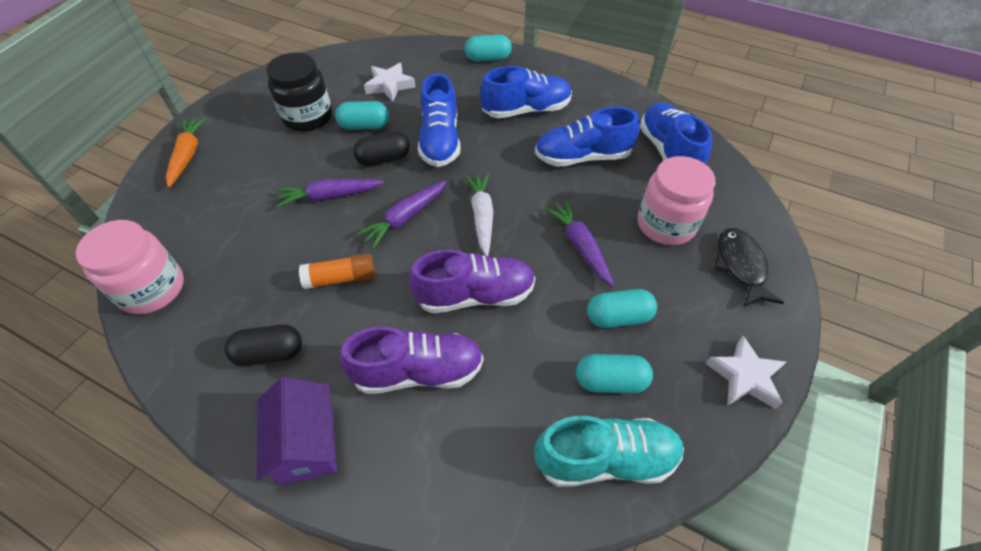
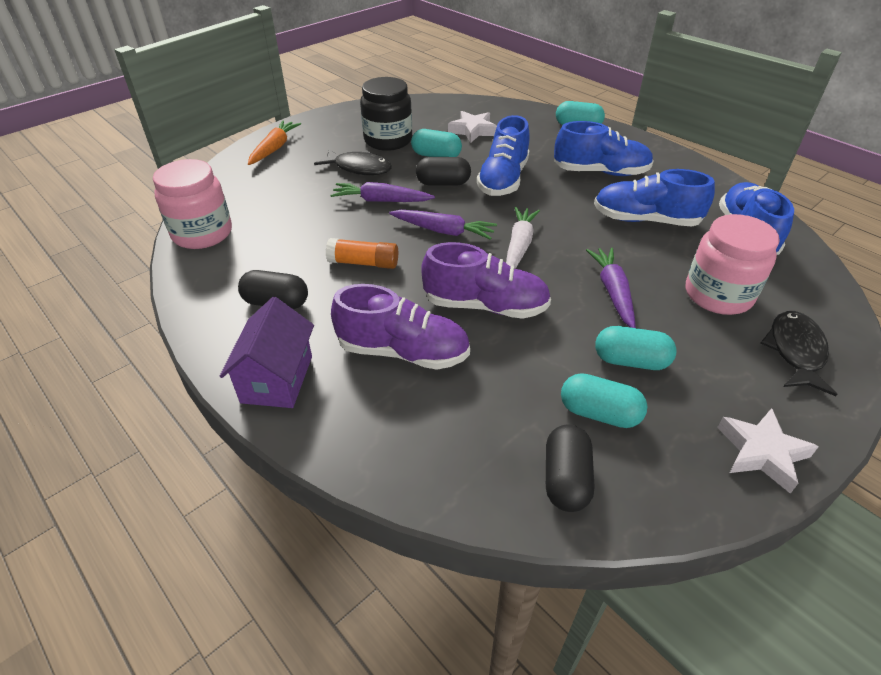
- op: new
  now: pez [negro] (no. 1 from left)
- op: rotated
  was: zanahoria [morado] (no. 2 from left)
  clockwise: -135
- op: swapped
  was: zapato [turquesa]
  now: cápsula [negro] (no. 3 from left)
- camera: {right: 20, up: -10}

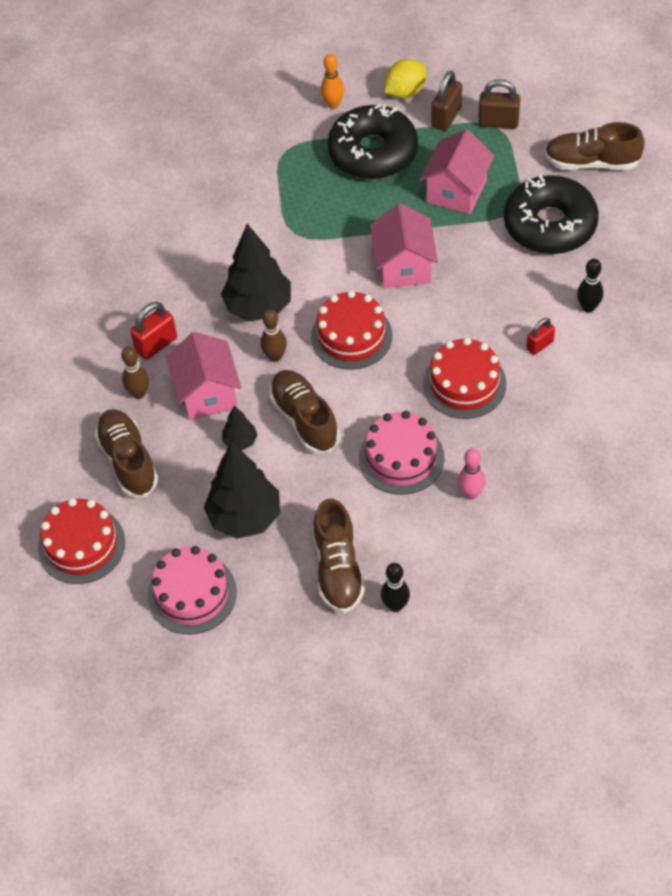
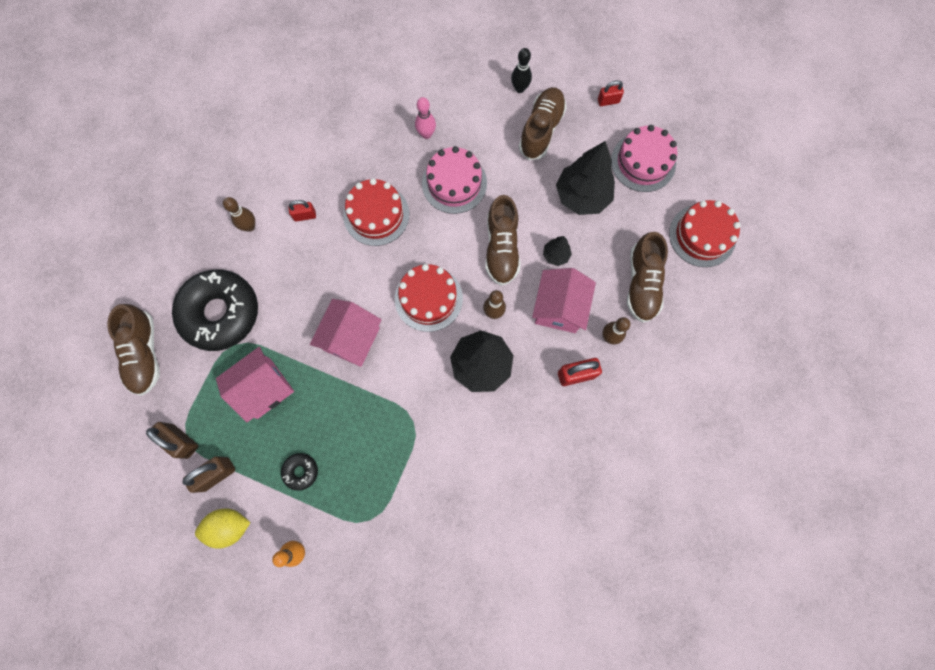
- op: rotated
  was: zapato [marrón] (no. 4 from left in the first image)
  clockwise: 45
- op: repainted
  was: bolo [negro] (no. 2 from left)
  now: bolo [marrón] (no. 1 from left)
- op: scaled
  was: rosquilla [negro] (no. 1 from left in the first image)
  ratio: 0.42
- op: new
  now: candado [rojo] (no. 3 from left)
- camera: {right: -155, up: 20}

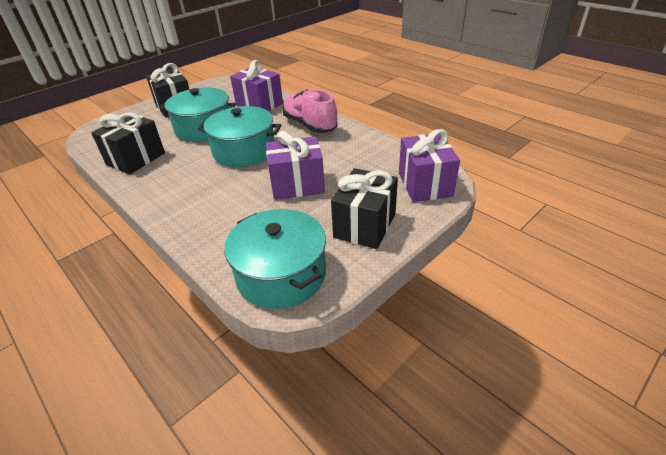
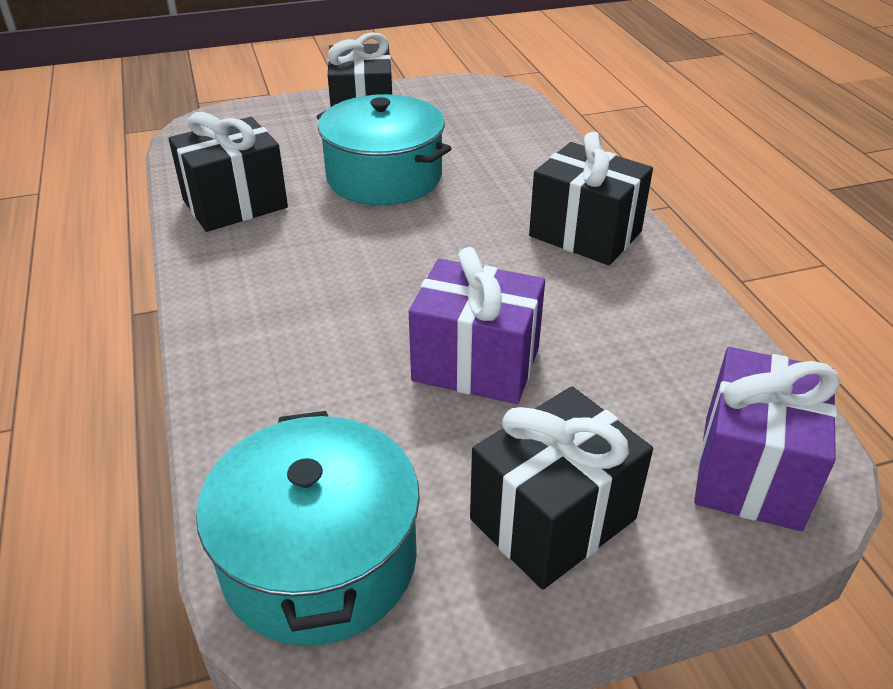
- op: swapped
  was: zapato [rosa]
  now: regalo [negro] (no. 4 from left)
- op: gone
  was: olla [turquesa] (no. 2 from left)
- op: gone
  was: regalo [morado] (no. 1 from left)
- camera: {right: 25, up: 0}

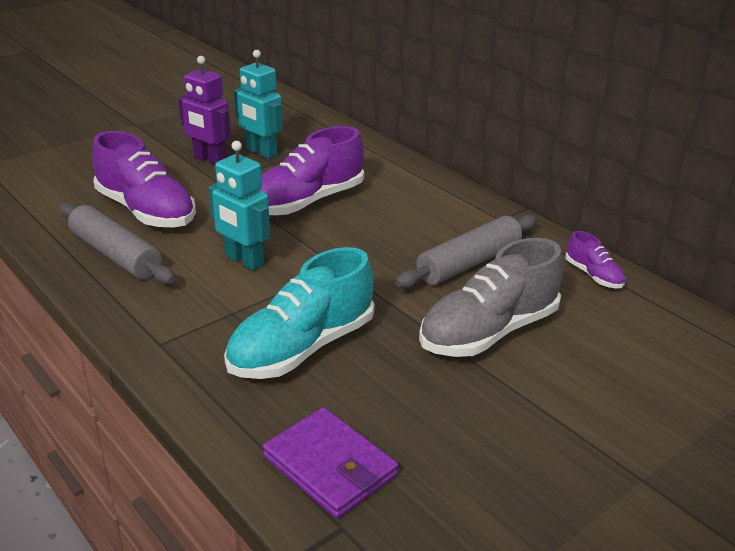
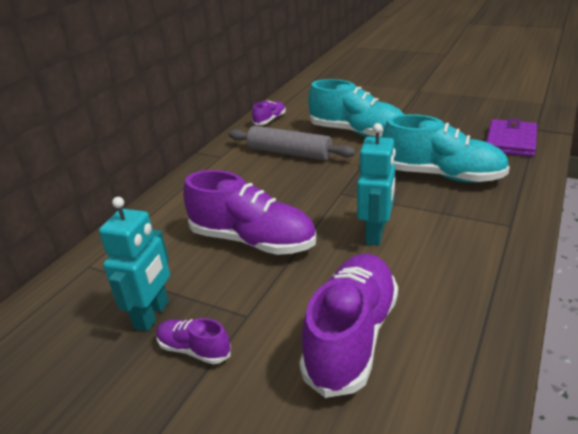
- op: swapped
  was: robot [morado]
  now: zapato [morado] (no. 1 from left)
- op: repainted
  was: zapato [gris]
  now: zapato [turquesa] (no. 1 from left)
- op: gone
  was: rodillo [gris] (no. 1 from left)
- camera: {right: -110, up: 0}

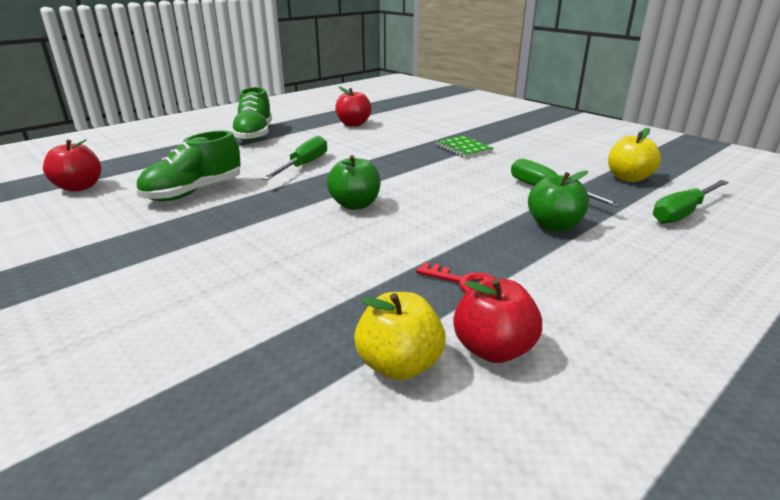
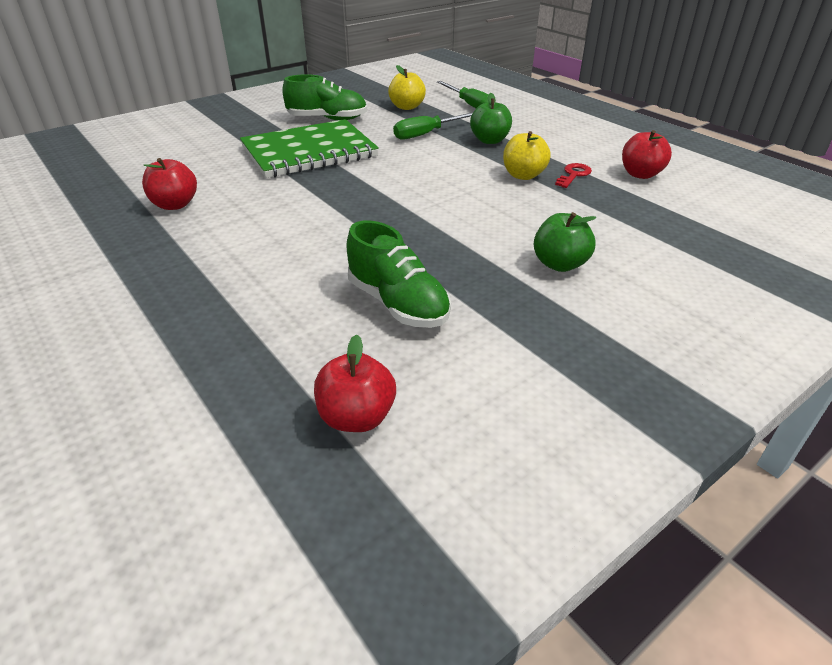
- op: scaled
  was: cuaderno [verde]
  ratio: 2.28
- op: shifted
  was: zapato [verde] (no. 2 from left in the first image)
  now: zapato [verde] (no. 1 from left)
- op: shifted
  was: manzana [amarillo] (no. 1 from left in the first image)
  now: manzana [amarillo] (no. 2 from left)
- op: shifted
  was: manzana [verde] (no. 1 from left in the first image)
  now: manzana [verde] (no. 2 from left)
- op: gone
  was: destornillador [verde] (no. 1 from left)
- camera: {right: -85, up: 10}

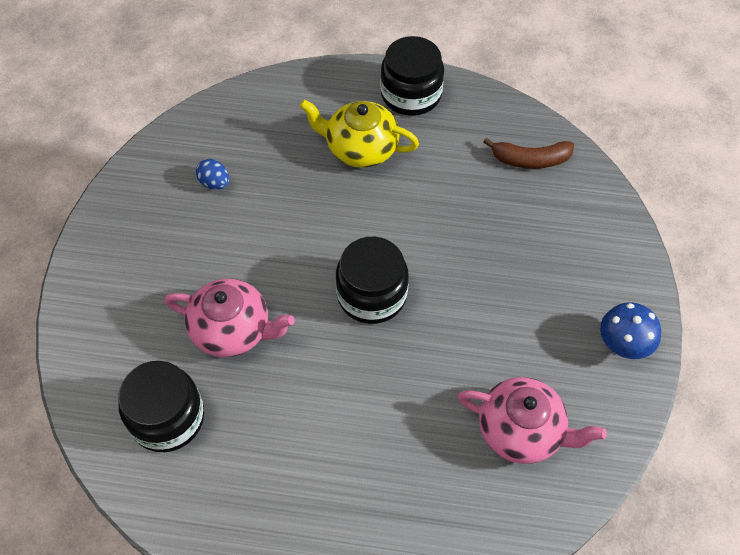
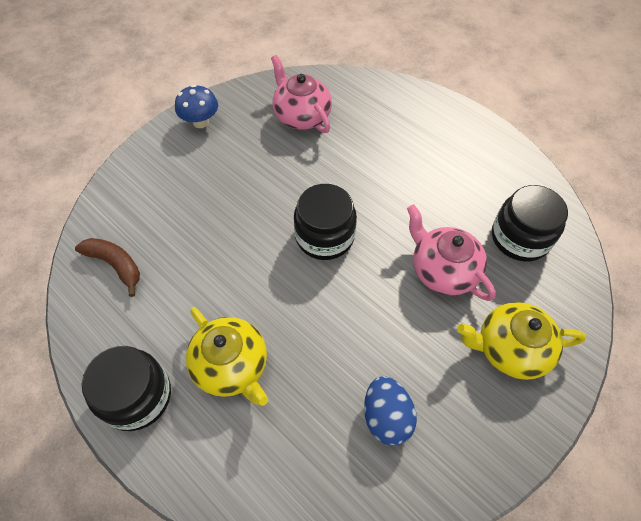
- op: scaled
  was: huevo [azul]
  ratio: 1.55
- op: new
  now: tetera [amarillo] (no. 2 from left)
- camera: {right: -145, up: 0}

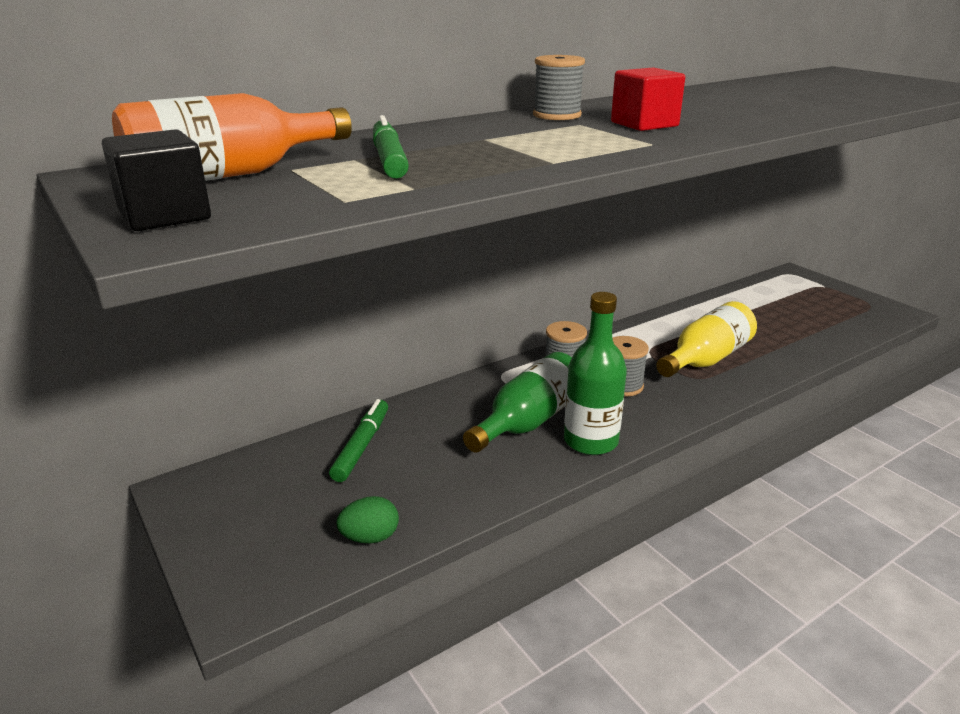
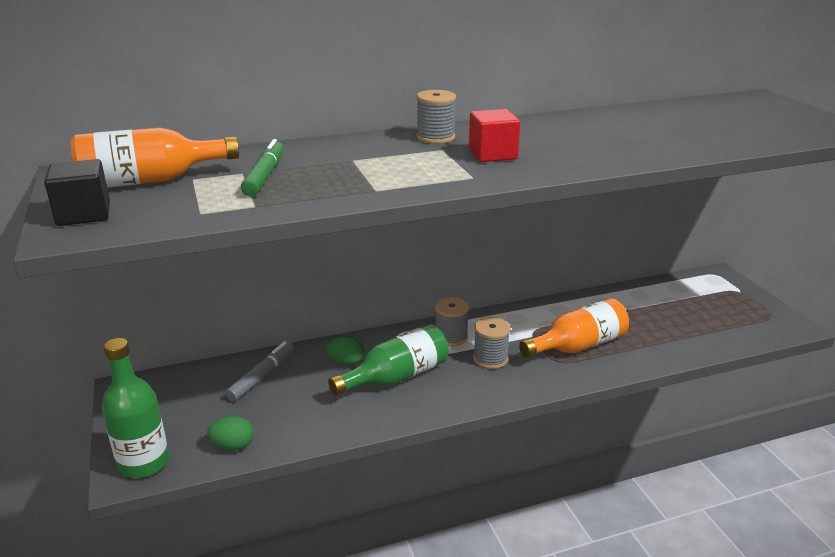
- op: shifted
  was: botella [verde] (no. 2 from left in the first image)
  now: botella [verde] (no. 1 from left)
- op: repainted
  was: rotulador [verde] (no. 1 from left)
  now: rotulador [gris]
- op: new
  now: huevo [verde] (no. 2 from left)
- op: repainted
  was: botella [amarillo]
  now: botella [naranja] (no. 2 from left)
- camera: {right: 15, up: 0}

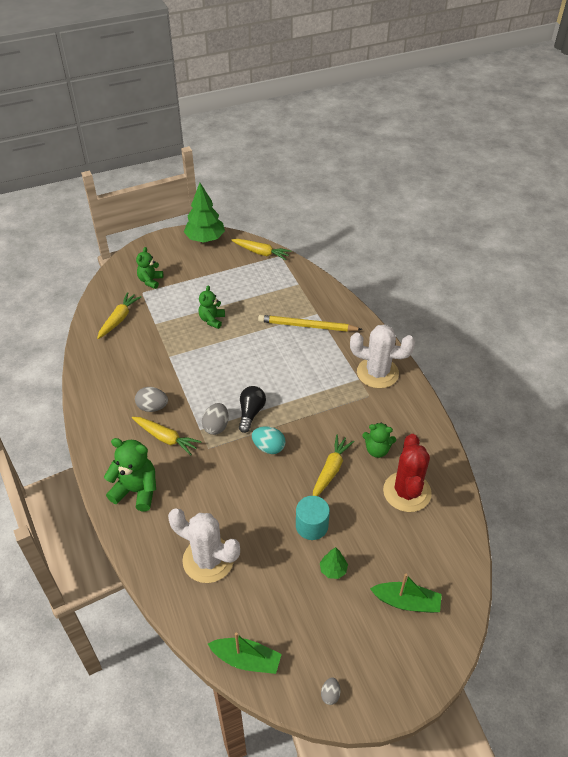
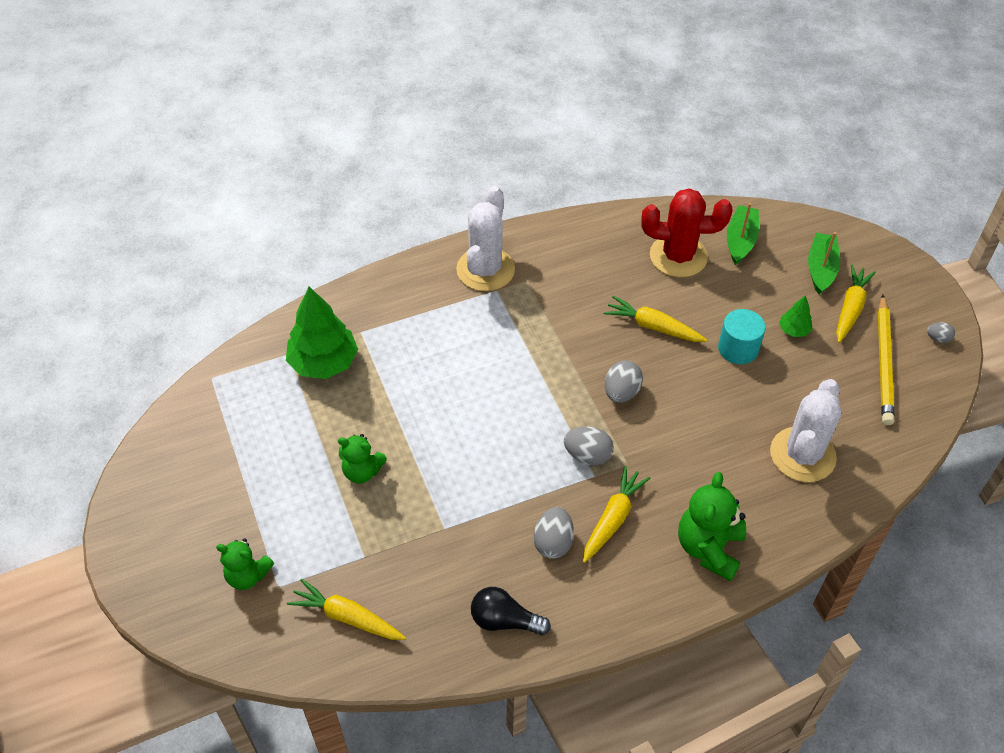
- op: shifted
  was: árbol [verde] (no. 1 from left)
- op: shifted
  was: bombilla [negro]
- op: repainted
  was: huevo [turquesa]
  now: huevo [gris] (no. 3 from left)
- op: shifted
  was: barco [verde] (no. 1 from left)
- op: shifted
  was: zanahoria [amarillo] (no. 3 from left in the first image)
  now: zanahoria [amarillo] (no. 4 from left)
- op: shifted
  was: lápiz [amarillo]
- op: gone
  was: osito [verde] (no. 4 from left)
- camera: {right: -90, up: 5}

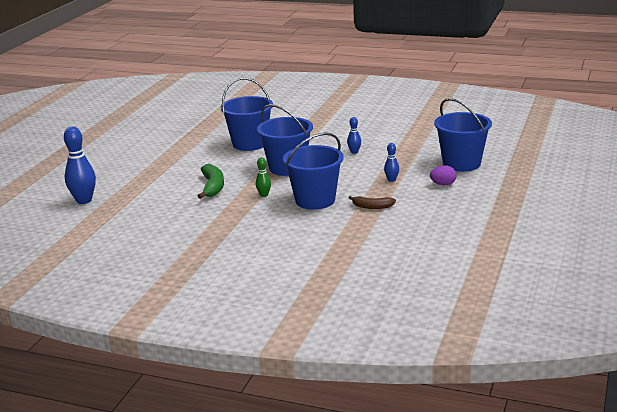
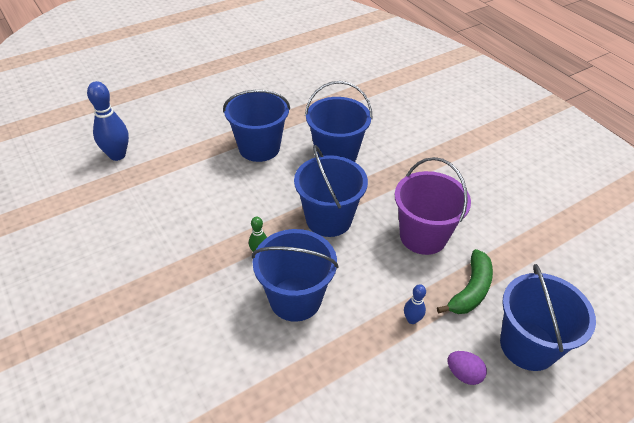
- op: new
  now: balde [azul] (no. 1 from left)
- op: swapped
  was: bolo [azul] (no. 2 from left)
  now: balde [morado]
- op: shifted
  was: plátano [verde]
- op: gone
  was: plátano [marrón]
- camera: {right: 35, up: 20}

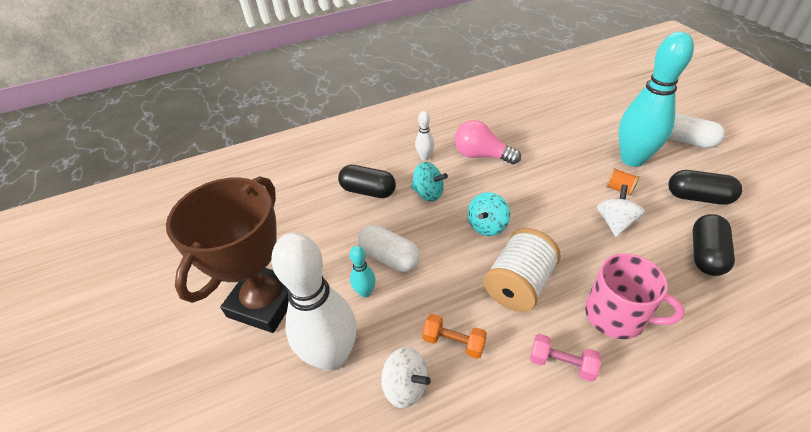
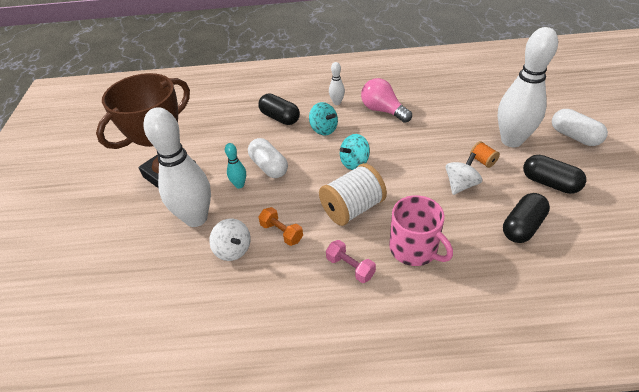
- op: repainted
  was: bolo [turquesa] (no. 2 from left)
  now: bolo [blanco] (no. 3 from left)
- camera: {right: 20, up: 0}

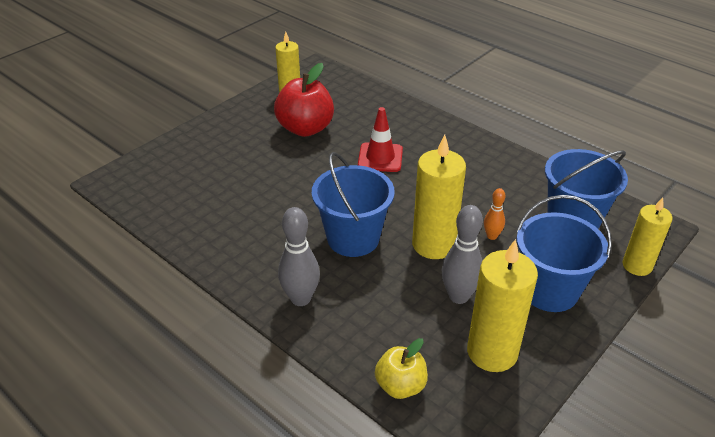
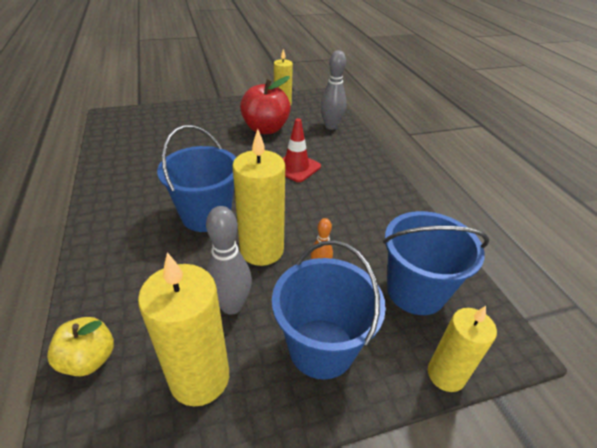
- op: shifted
  was: bolo [gris] (no. 1 from left in the first image)
  now: bolo [gris] (no. 2 from left)
- camera: {right: 30, up: 0}

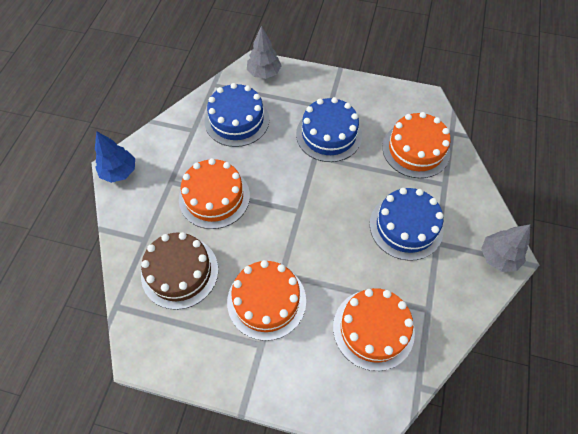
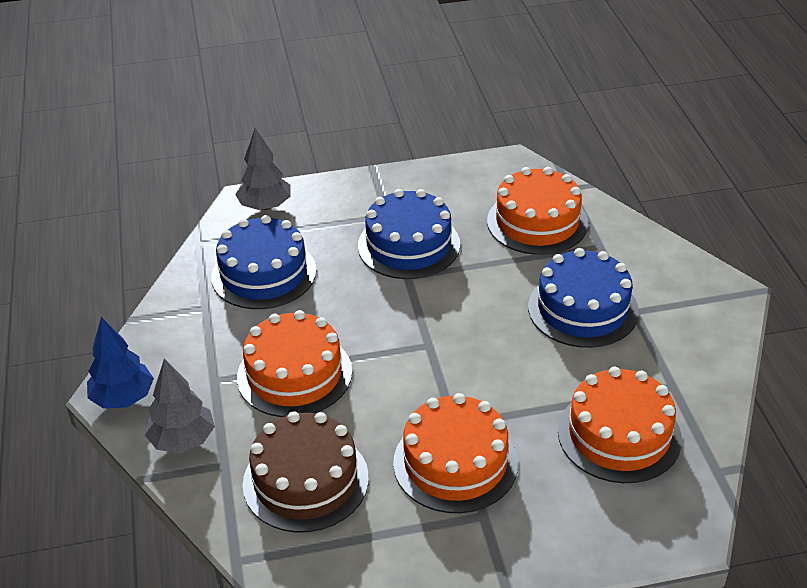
- op: shifted
  was: árbol [gris] (no. 2 from left in the first image)
  now: árbol [gris] (no. 1 from left)
- camera: {right: -25, up: -20}

